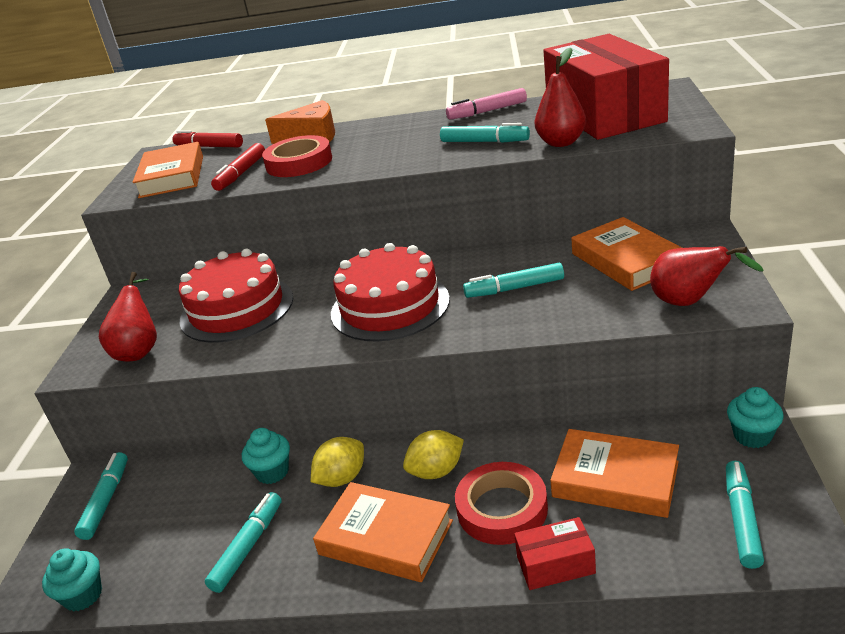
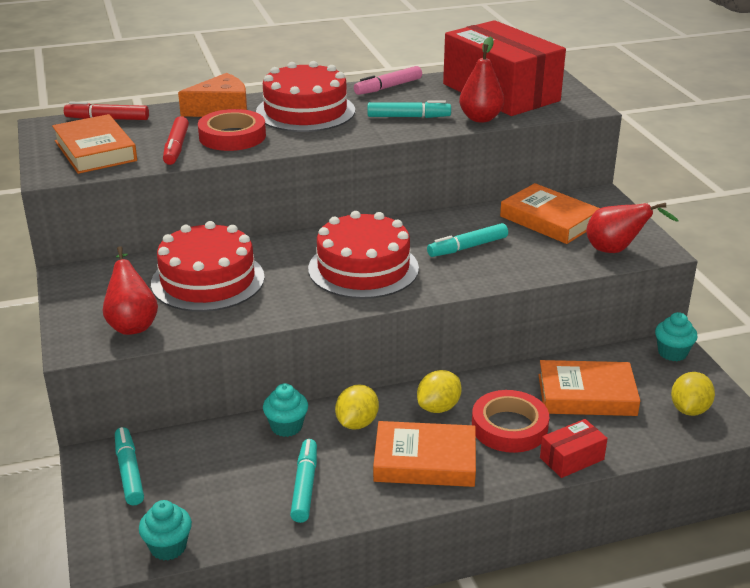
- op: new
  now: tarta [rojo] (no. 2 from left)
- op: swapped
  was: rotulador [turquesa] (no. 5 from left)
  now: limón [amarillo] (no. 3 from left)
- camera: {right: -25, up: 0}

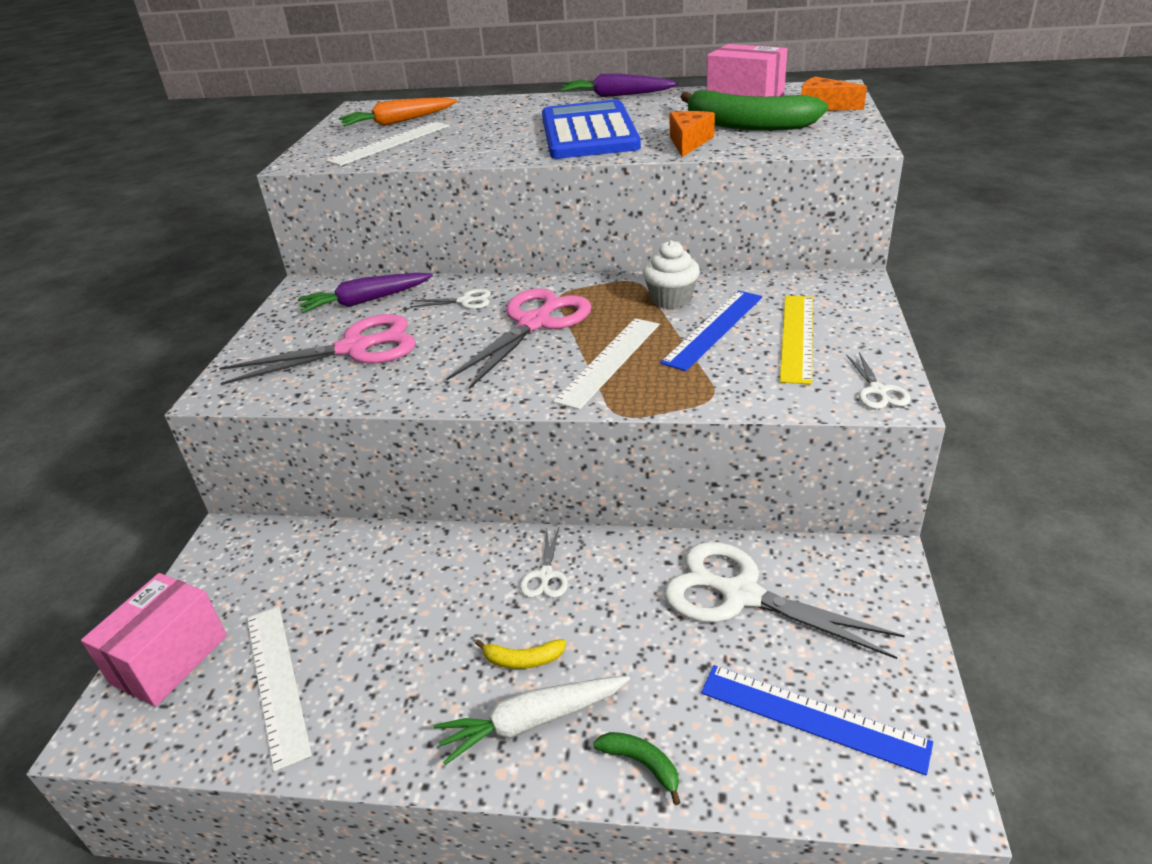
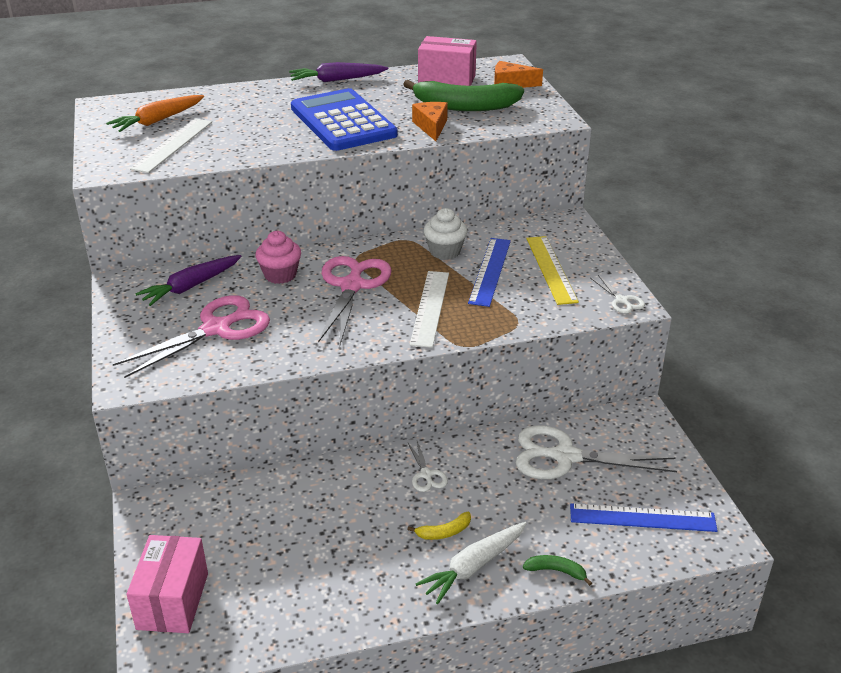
- op: swapped
  was: tijeras [blanco] (no. 1 from left)
  now: magdalena [rosa]
- op: gone
  was: regla [blanco] (no. 1 from left)
- camera: {right: -25, up: 0}

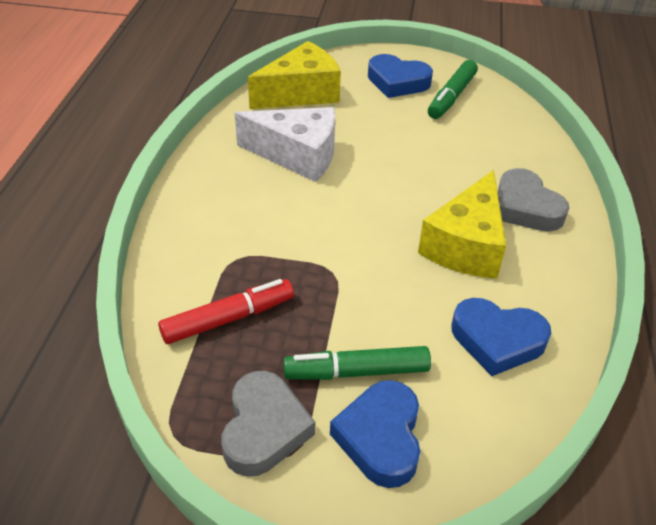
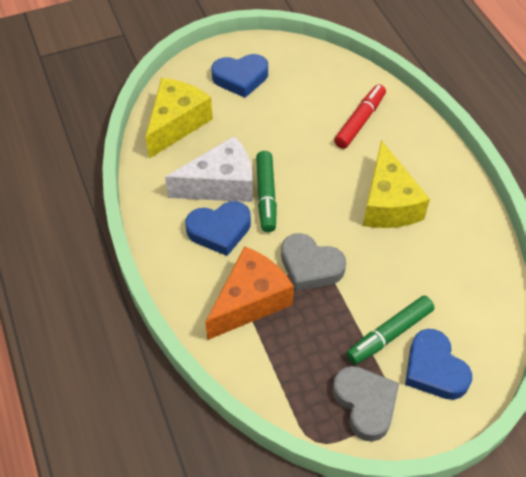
- op: shifted
  was: corazón [azul] (no. 3 from left in the first image)
  now: corazón [azul] (no. 1 from left)
- op: new
  now: queso [naranja]
- op: shifted
  was: rotulador [verde] (no. 2 from left in the first image)
  now: rotulador [verde] (no. 1 from left)
- op: shifted
  was: corazón [gris] (no. 2 from left in the first image)
  now: corazón [gris] (no. 1 from left)
- op: shifted
  was: rotulador [rojo]
- camera: {right: -30, up: 10}

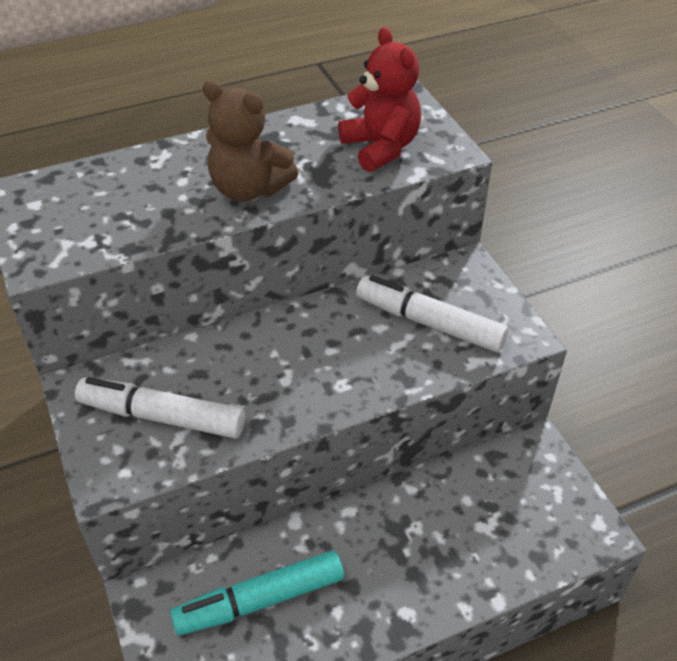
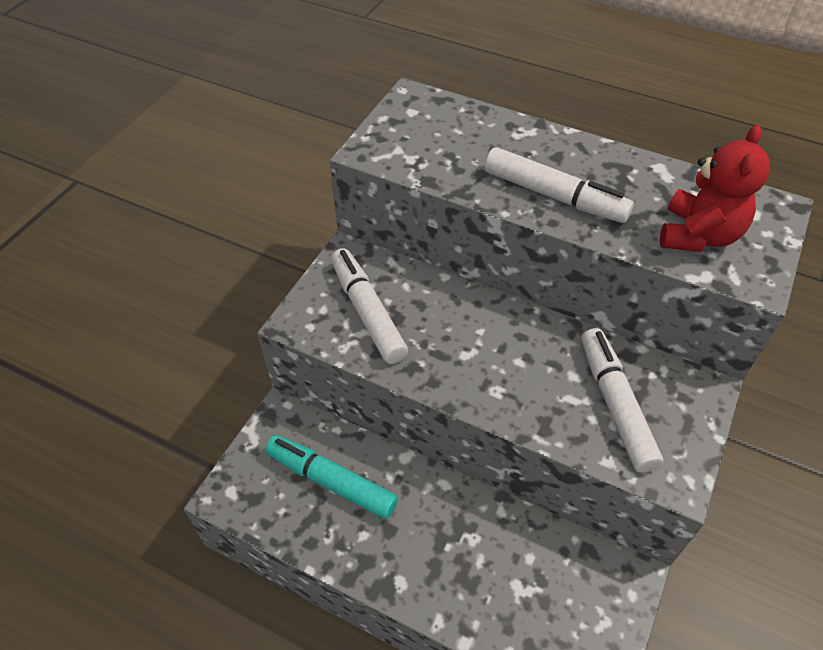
- op: swapped
  was: osito [marrón]
  now: rotulador [blanco] (no. 2 from left)
- camera: {right: 50, up: 5}

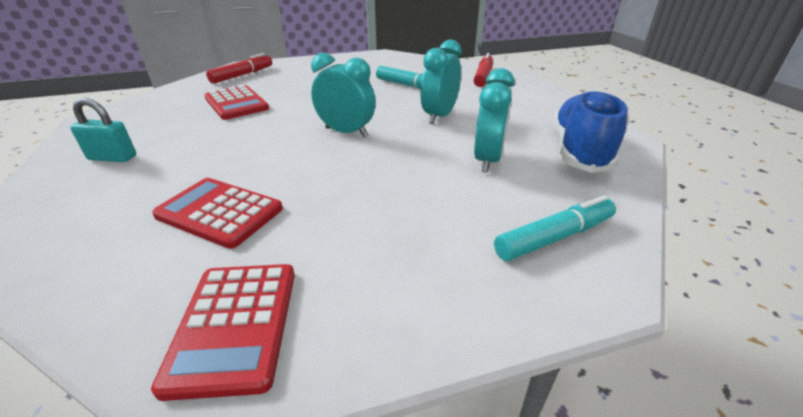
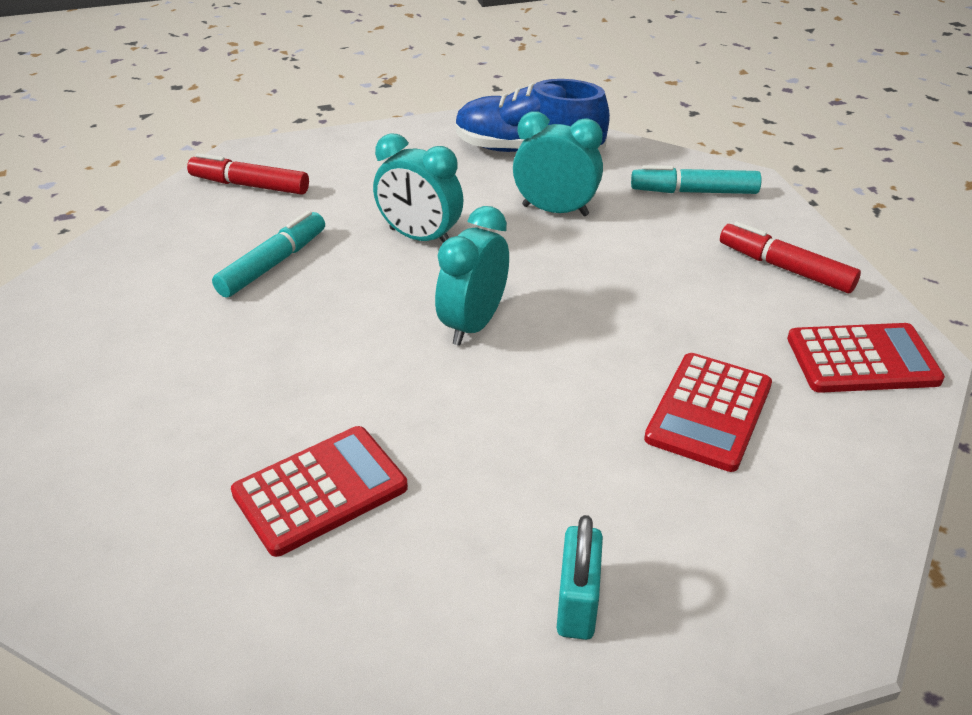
- op: rotated
  was: rotulador [turquesa] (no. 2 from left)
  clockwise: -60
- op: shifted
  was: rotulador [rojo] (no. 1 from left in the first image)
  now: rotulador [rojo] (no. 2 from left)
- camera: {right: -90, up: 5}

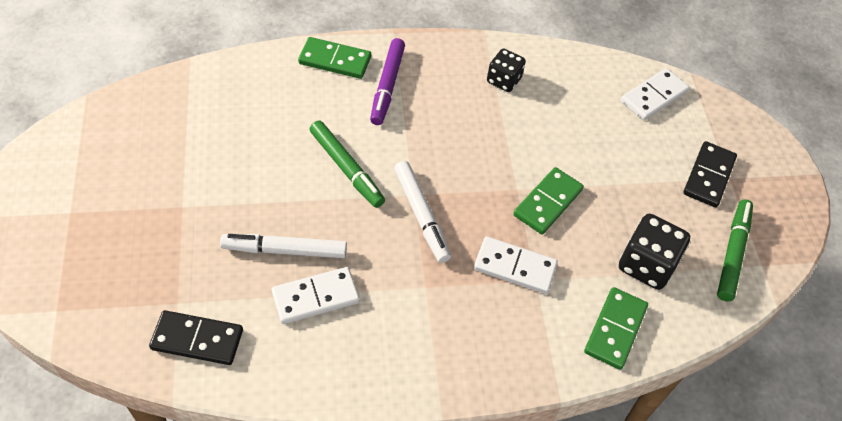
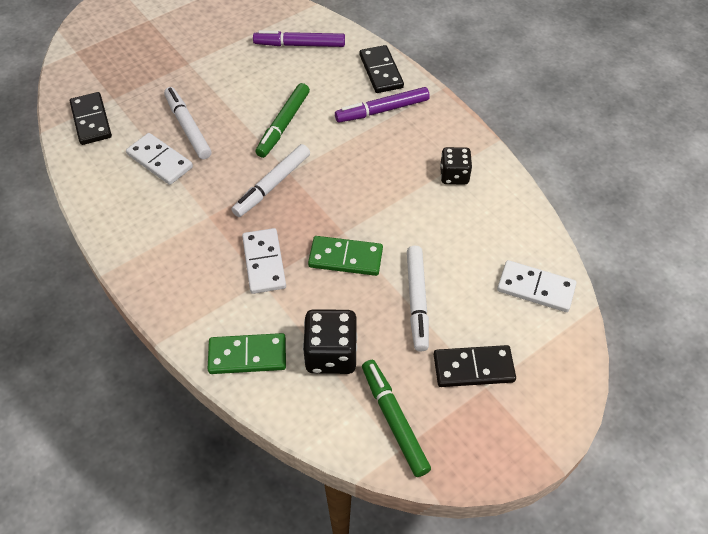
- op: new
  now: rotulador [morado] (no. 1 from left)
- op: repainted
  was: ficha de dominó [verde] (no. 1 from left)
  now: ficha de dominó [negro] (no. 2 from left)
- op: rotated
  was: rotulador [verde] (no. 2 from left)
  clockwise: -105
- op: new
  now: rotulador [blanco] (no. 3 from left)
- camera: {right: 65, up: 0}

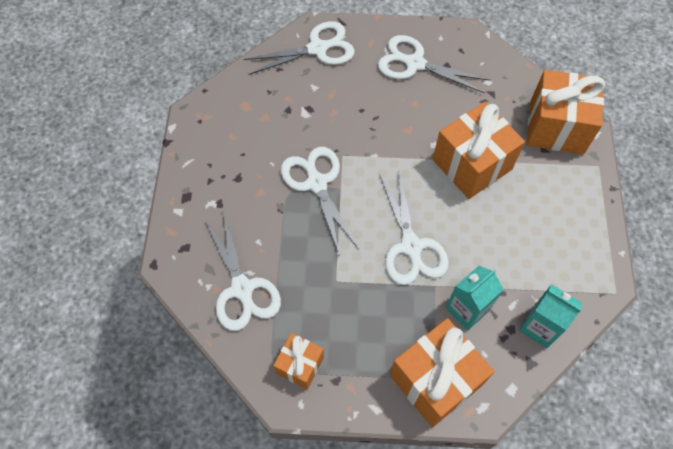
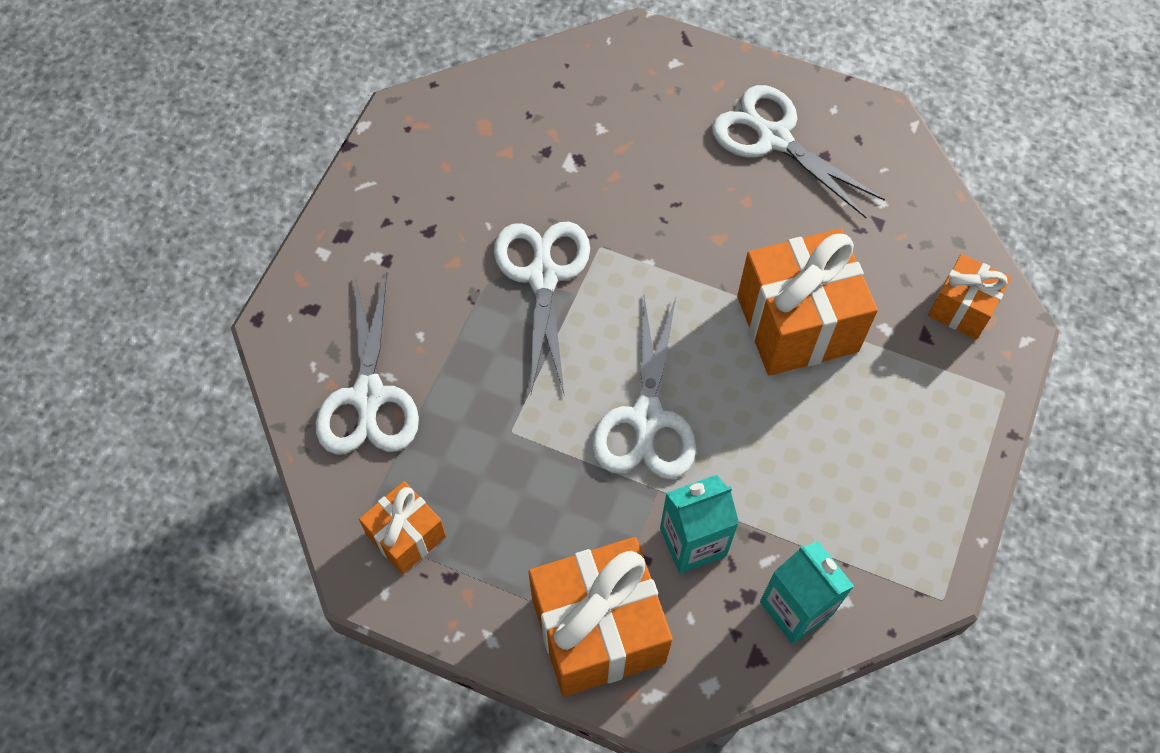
- op: scaled
  was: regalo [naranja] (no. 4 from left)
  ratio: 0.55
- op: gone
  was: tijeras [blanco] (no. 2 from left)
- camera: {right: 20, up: 0}

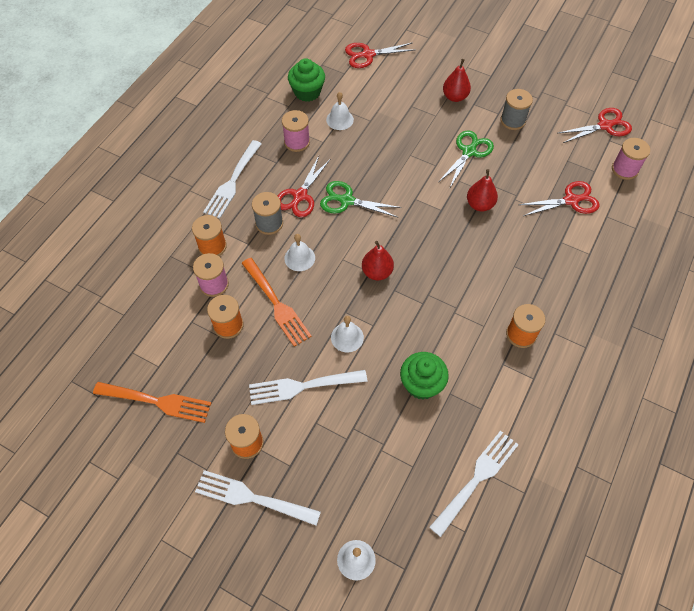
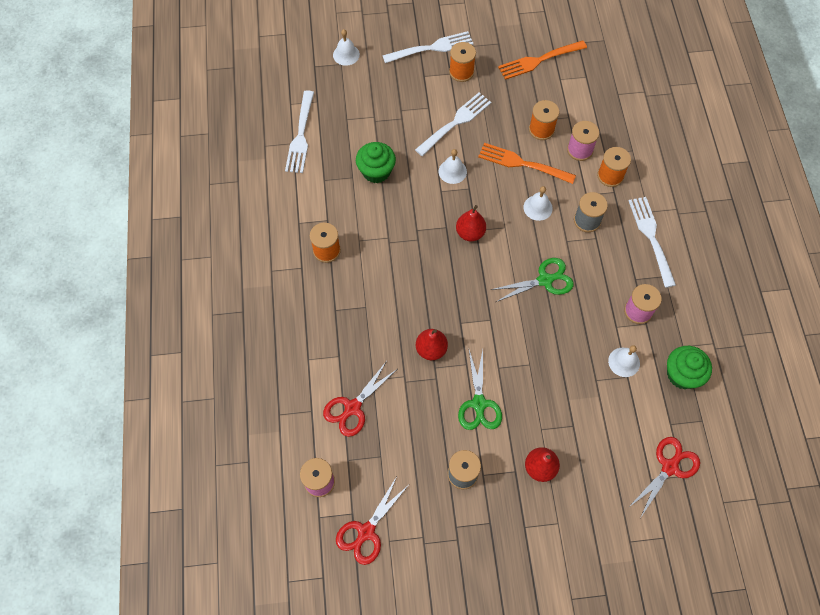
- op: gone
  was: tijeras [rojo] (no. 1 from left)
- camera: {right: 145, up: 5}

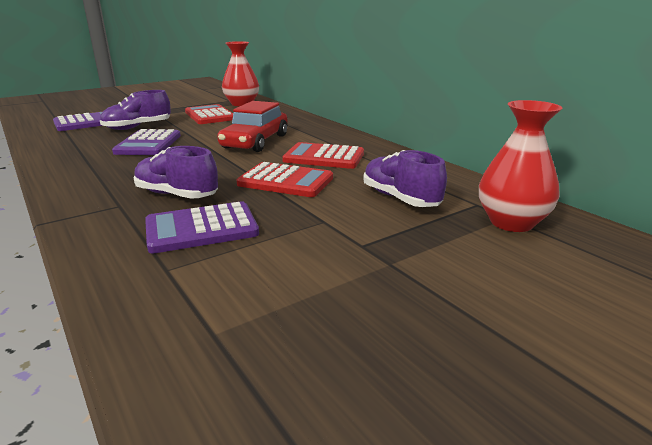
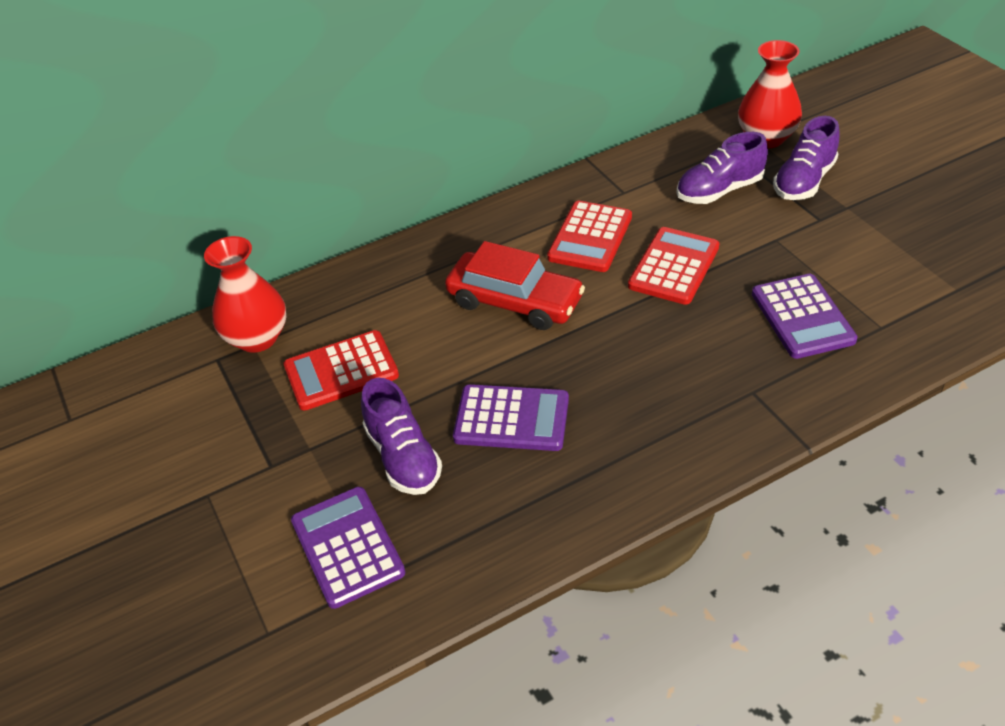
- op: shifted
  was: zapato [morado] (no. 2 from left in the first image)
  now: zapato [morado] (no. 3 from left)
- camera: {right: -80, up: 20}

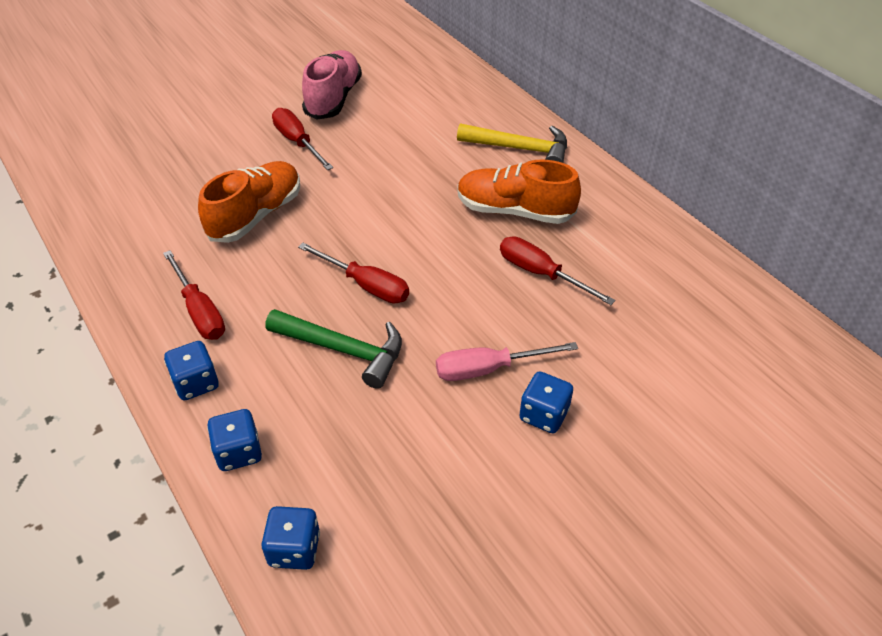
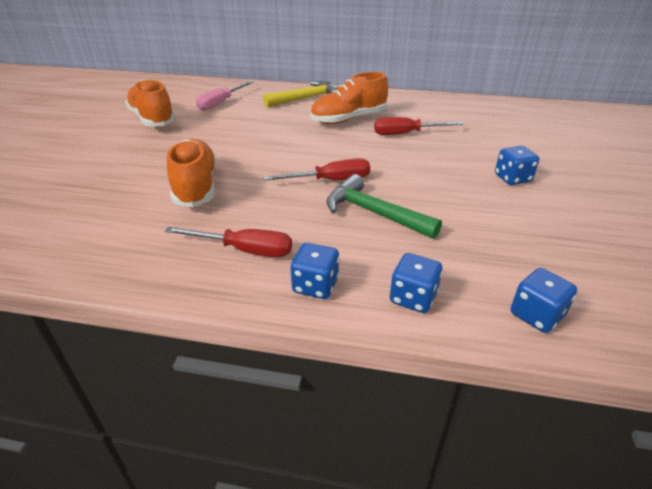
- op: repainted
  was: zapato [rosa]
  now: zapato [naranja] (no. 1 from left)
- op: shifted
  was: destornillador [rosa]
- op: rotated
  was: martillo [verde]
  clockwise: -120
- op: gone
  was: destornillador [rojo] (no. 2 from left)
- camera: {right: -45, up: -10}

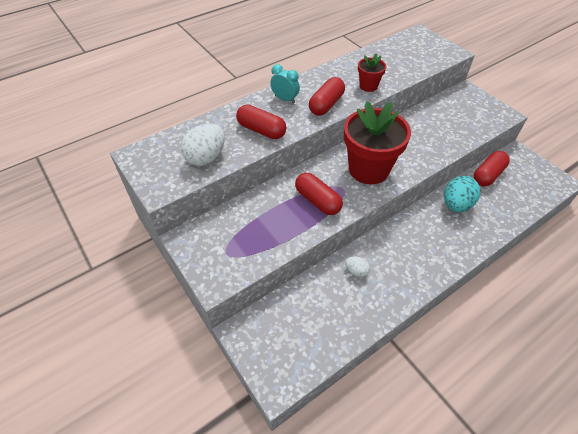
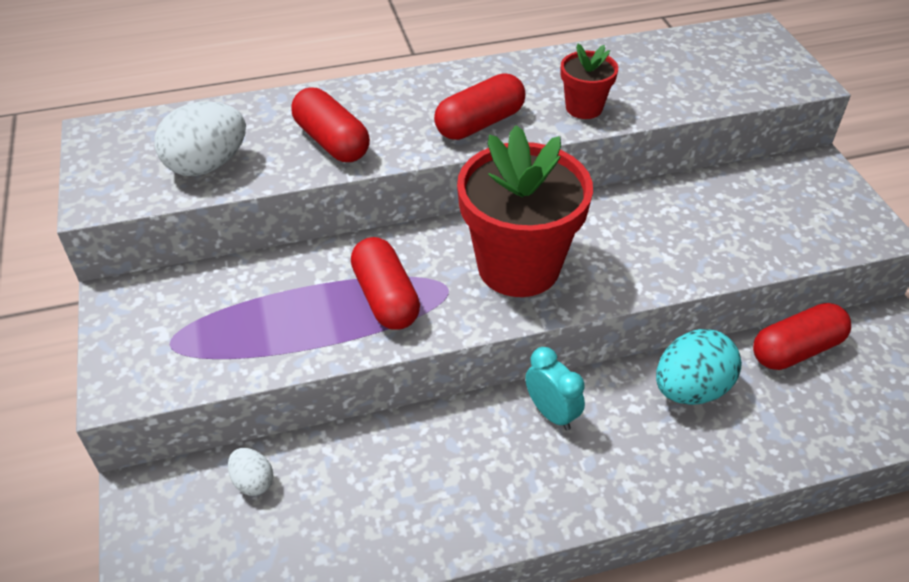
- op: shifted
  was: huevo [blanco] (no. 2 from left)
- op: shifted
  was: despertador [turquesa]
- camera: {right: 20, up: -5}

